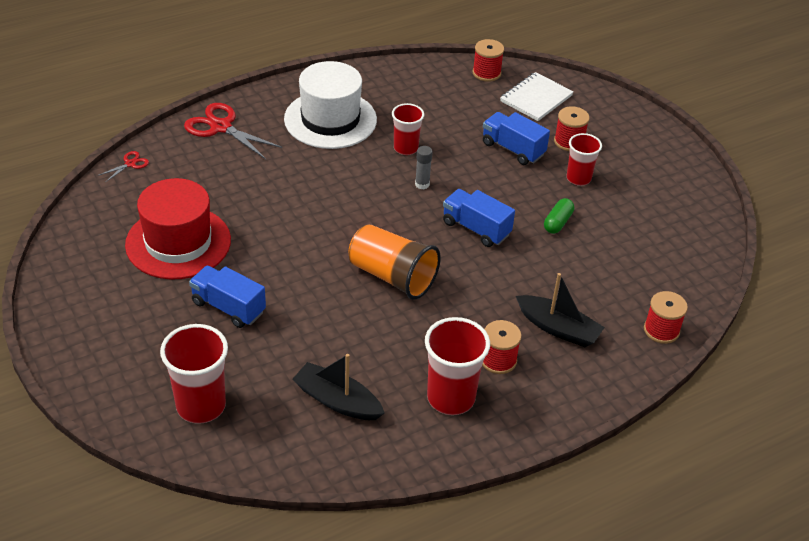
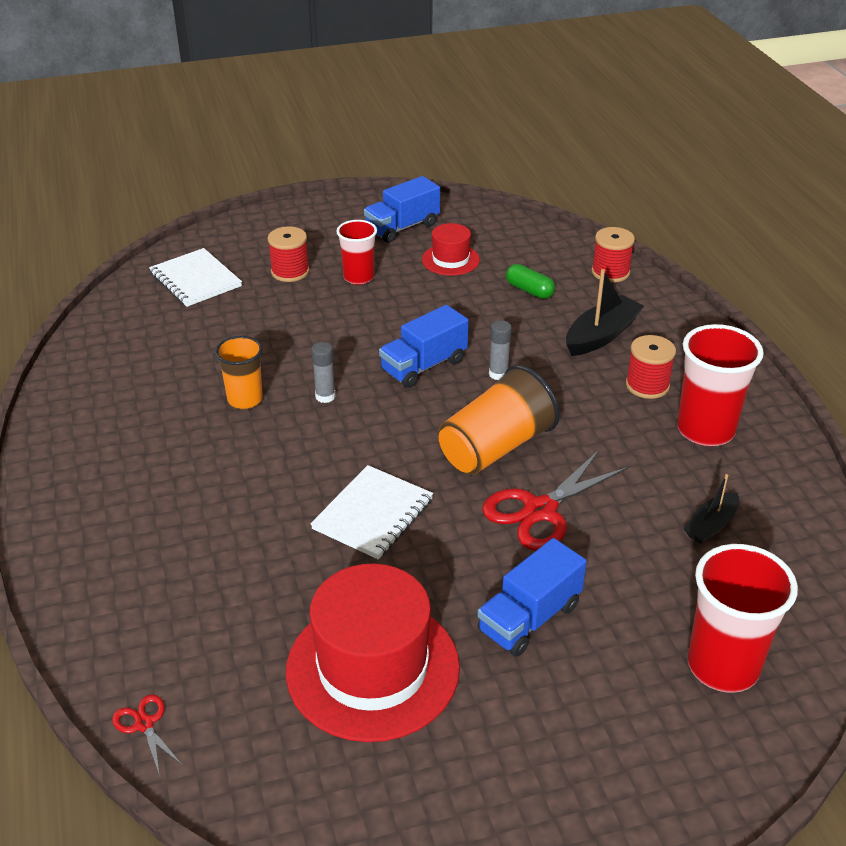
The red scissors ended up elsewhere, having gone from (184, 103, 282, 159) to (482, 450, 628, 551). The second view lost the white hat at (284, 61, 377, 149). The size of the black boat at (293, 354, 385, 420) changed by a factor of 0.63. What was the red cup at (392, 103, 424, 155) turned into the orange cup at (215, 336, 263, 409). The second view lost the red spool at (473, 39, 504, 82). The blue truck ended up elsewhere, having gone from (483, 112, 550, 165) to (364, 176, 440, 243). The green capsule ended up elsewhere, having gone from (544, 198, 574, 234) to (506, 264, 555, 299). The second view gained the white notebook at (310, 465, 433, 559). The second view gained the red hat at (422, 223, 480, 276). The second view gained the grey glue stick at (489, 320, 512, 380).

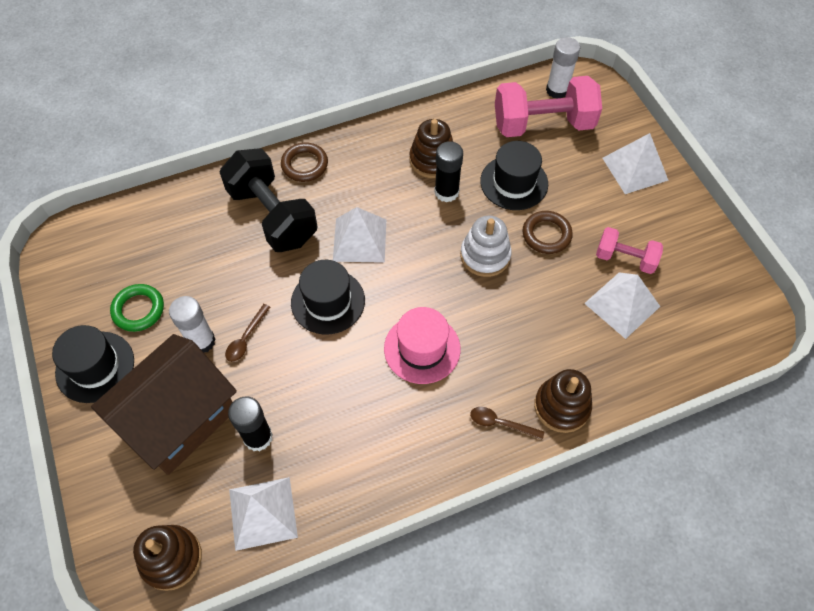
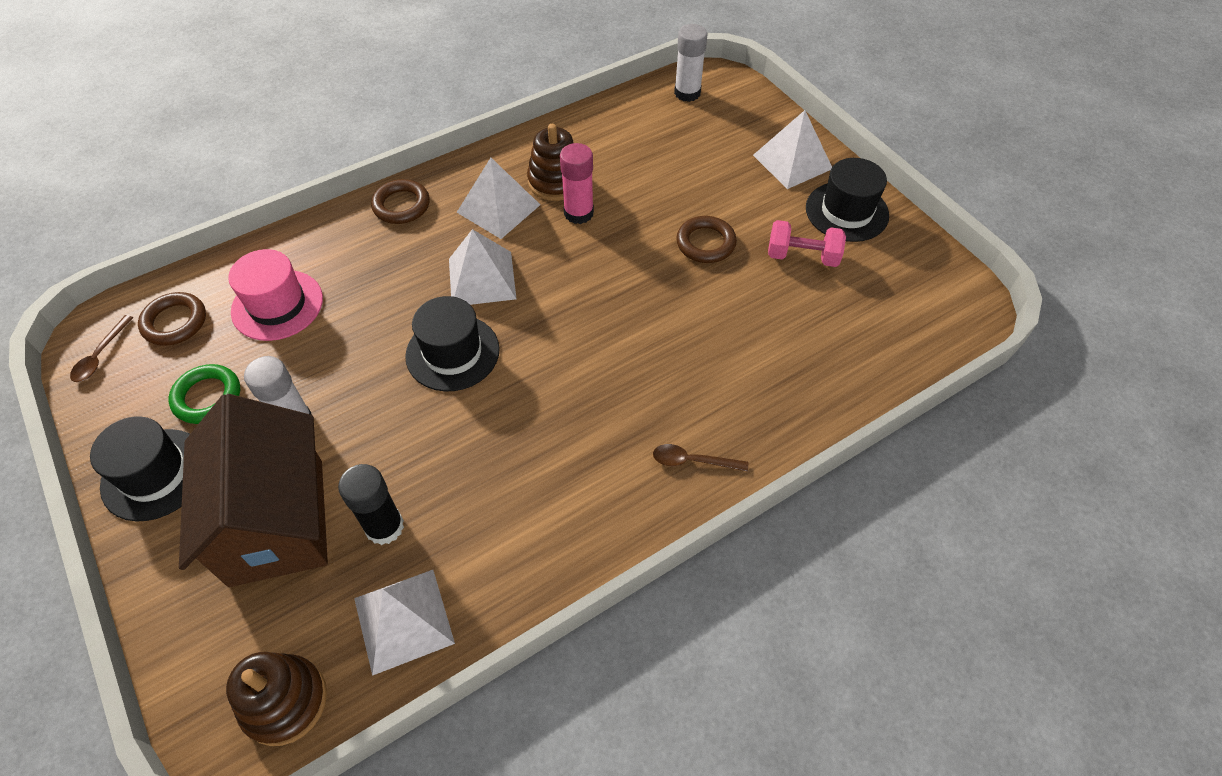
The brown house at (91, 334, 237, 475) ended up facing another way, 45 degrees counterclockwise from before. The second view lost the black dumbbell at (220, 148, 318, 252). The brown spoon ended up elsewhere, having gone from (225, 304, 270, 362) to (70, 315, 133, 382). The pink hat ended up elsewhere, having gone from (384, 307, 461, 384) to (228, 249, 323, 341). What was the black glue stick at (434, 141, 463, 202) turned into the pink glue stick at (560, 143, 594, 224). The second view lost the white stacking toy at (460, 216, 512, 277). The black hat ended up elsewhere, having gone from (480, 141, 548, 210) to (806, 158, 889, 242). The second view lost the pink dumbbell at (495, 76, 602, 137). The second view lost the brown stacking toy at (534, 369, 592, 433). The white pyramid ended up elsewhere, having gone from (584, 272, 660, 339) to (457, 158, 540, 239). The second view gained the brown ring at (138, 292, 206, 346).

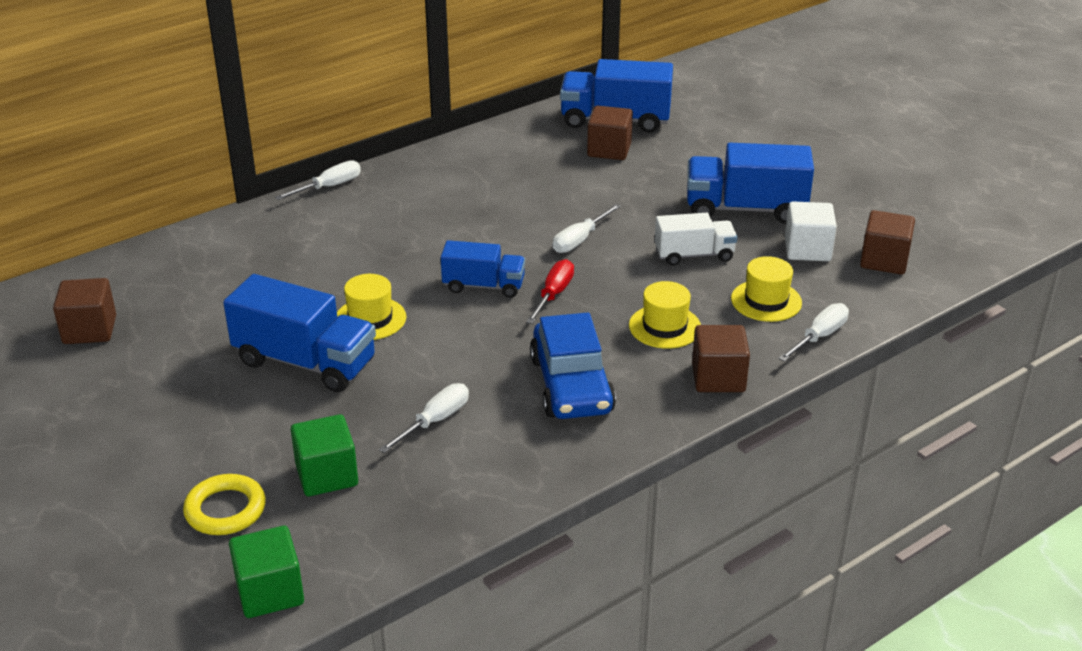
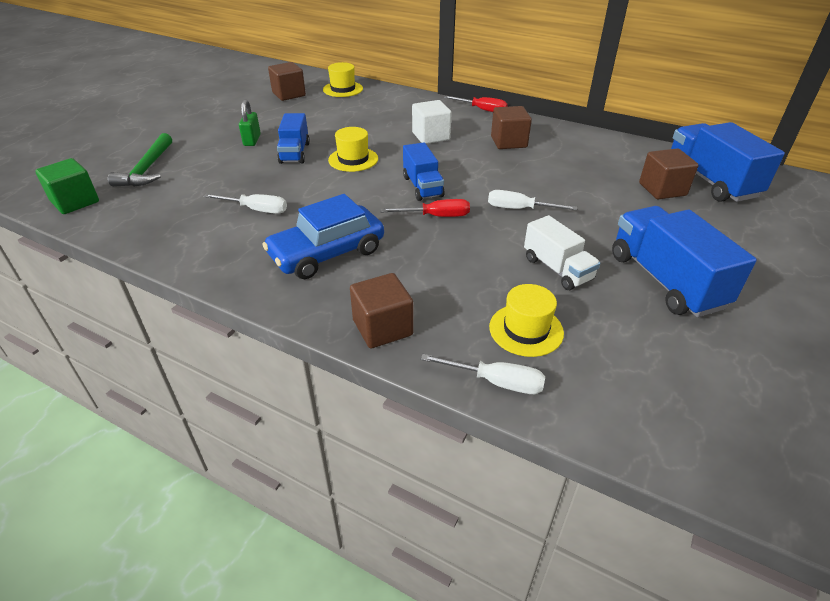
Where the yellow ring stood at (183, 474, 266, 535), the green hammer came to stand at (108, 133, 172, 187). The size of the blue truck at (223, 274, 376, 392) changed by a factor of 0.61. What was the white screwdriver at (275, 160, 361, 200) turned into the red screwdriver at (444, 96, 508, 112). The second view lost the green cube at (291, 414, 358, 496). The yellow hat ended up elsewhere, having gone from (629, 281, 701, 349) to (323, 62, 363, 97). The white cube ended up elsewhere, having gone from (785, 202, 837, 261) to (412, 100, 452, 144). The brown cube ended up elsewhere, having gone from (860, 210, 915, 274) to (491, 106, 532, 149). The second view gained the green padlock at (239, 99, 261, 146).

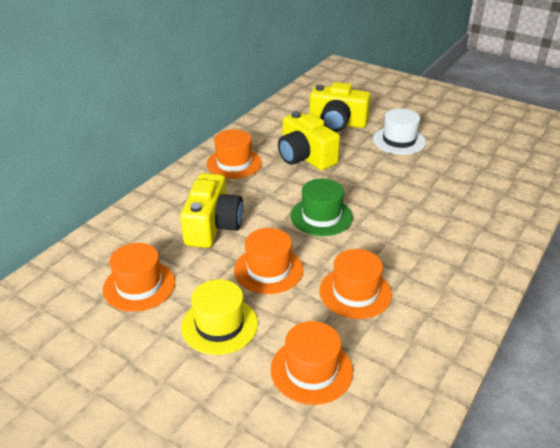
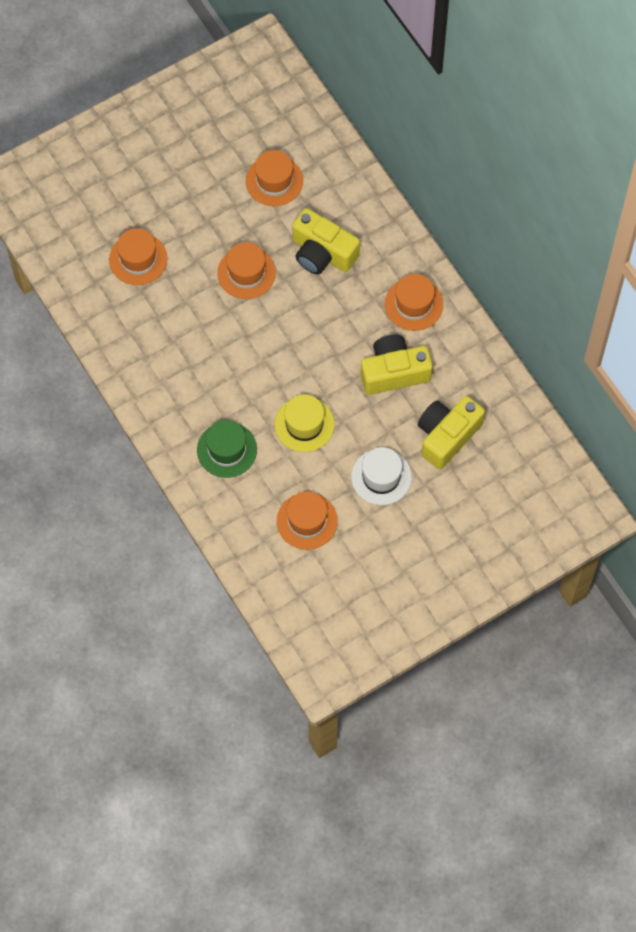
The yellow hat ended up elsewhere, having gone from (181, 279, 258, 355) to (275, 394, 334, 452). The green hat ended up elsewhere, having gone from (290, 179, 353, 236) to (197, 420, 257, 478). The orange hat ended up elsewhere, having gone from (319, 249, 392, 319) to (277, 491, 338, 550).

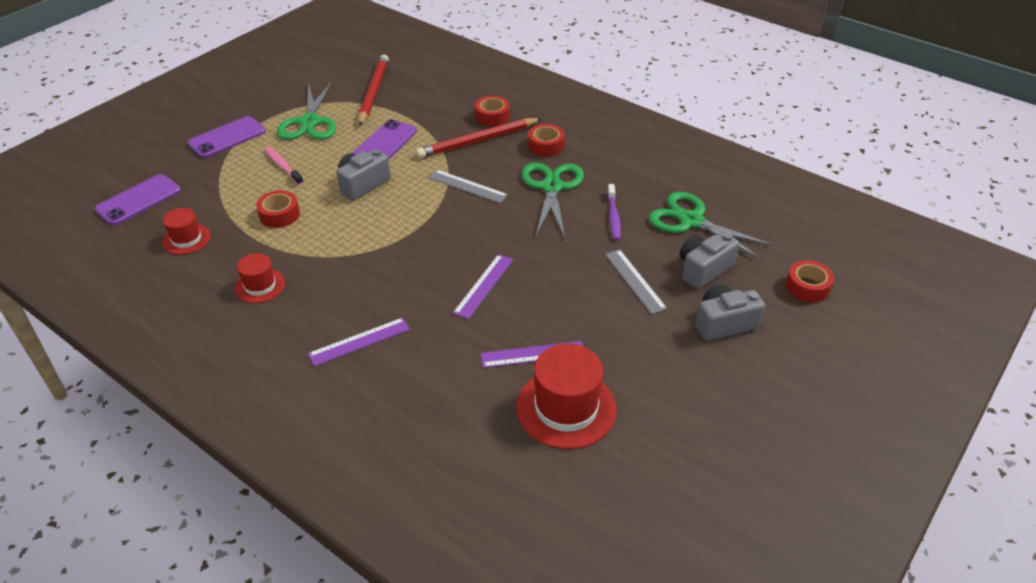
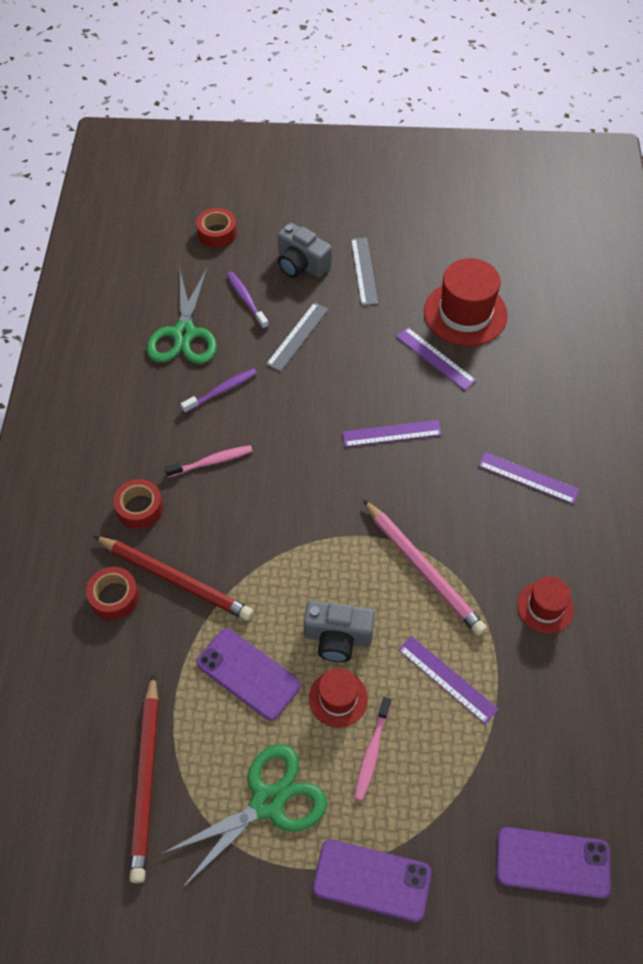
The red hat ended up elsewhere, having gone from (162, 208, 211, 255) to (309, 668, 368, 728). Where the red tape stood at (256, 190, 300, 228), the purple ruler came to stand at (398, 636, 499, 724). The purple phone at (353, 119, 417, 160) ended up facing another way, 45 degrees clockwise from before. The red pencil at (358, 55, 389, 126) ended up facing another way, 60 degrees counterclockwise from before. The grey ruler ended up elsewhere, having gone from (428, 169, 508, 203) to (351, 238, 378, 306). Where the green scissors stood at (521, 163, 584, 238), the pink toothbrush came to stand at (165, 445, 253, 478). Where the grey camera stood at (680, 232, 740, 289), the purple toothbrush came to stand at (227, 272, 269, 329). The second view gained the pink pencil at (363, 500, 487, 636).

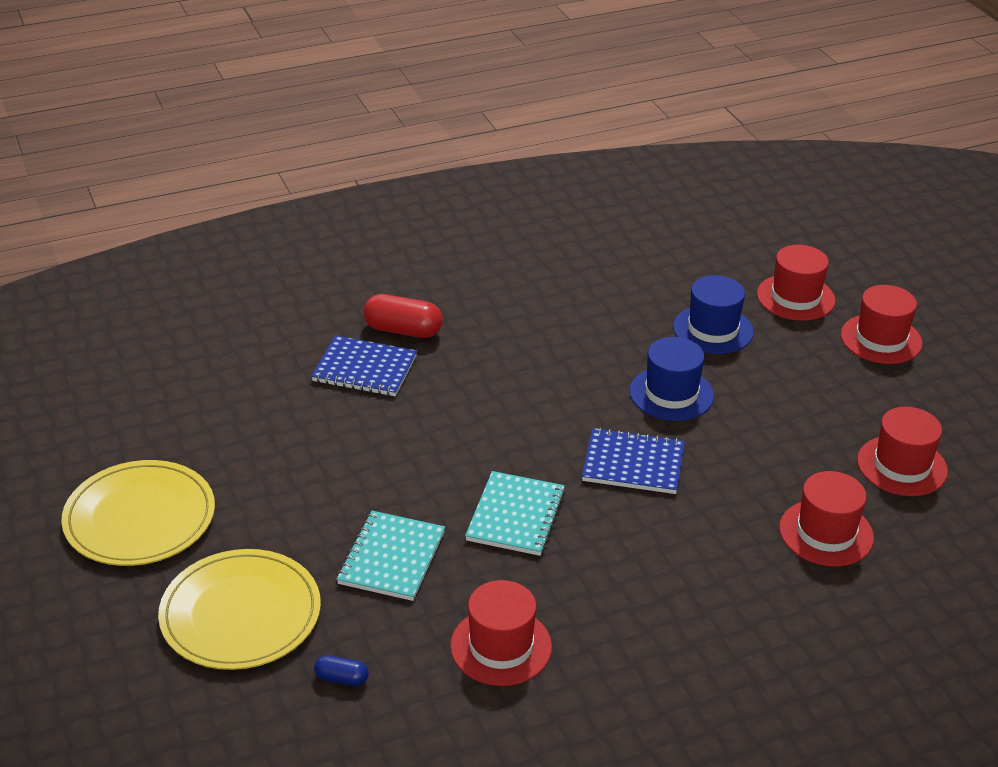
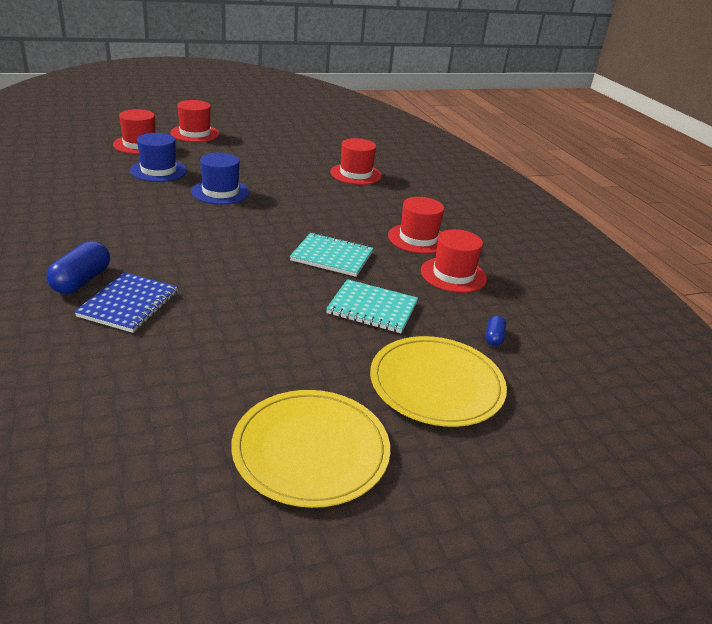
What was the red capsule at (363, 294, 443, 338) turned into the blue capsule at (46, 241, 110, 294). The second view lost the blue notebook at (582, 428, 685, 494). The red hat ended up elsewhere, having gone from (857, 407, 948, 496) to (388, 197, 444, 254).

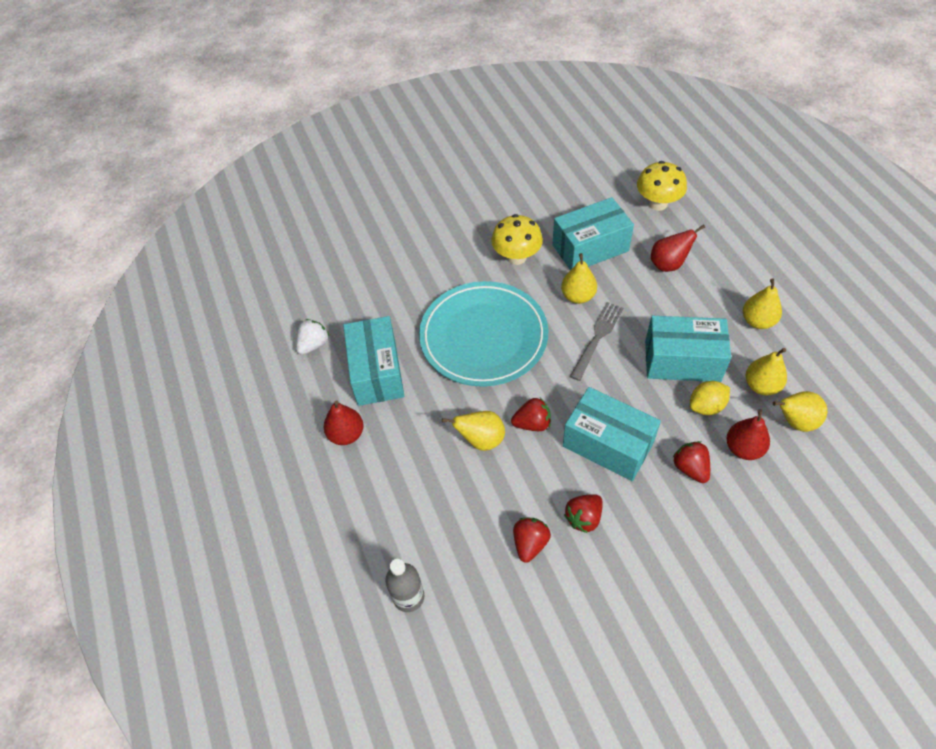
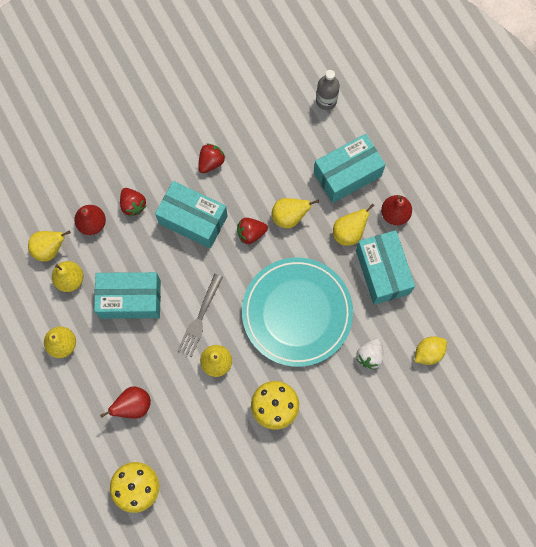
The white strawberry ended up elsewhere, having gone from (296, 319, 329, 355) to (356, 338, 383, 370). The second view lost the red strawberry at (513, 518, 551, 563). The turquoise box ended up elsewhere, having gone from (552, 197, 634, 270) to (314, 134, 386, 203). The yellow lemon ended up elsewhere, having gone from (690, 381, 730, 415) to (415, 336, 447, 365). The second view gained the yellow pear at (333, 203, 375, 246).

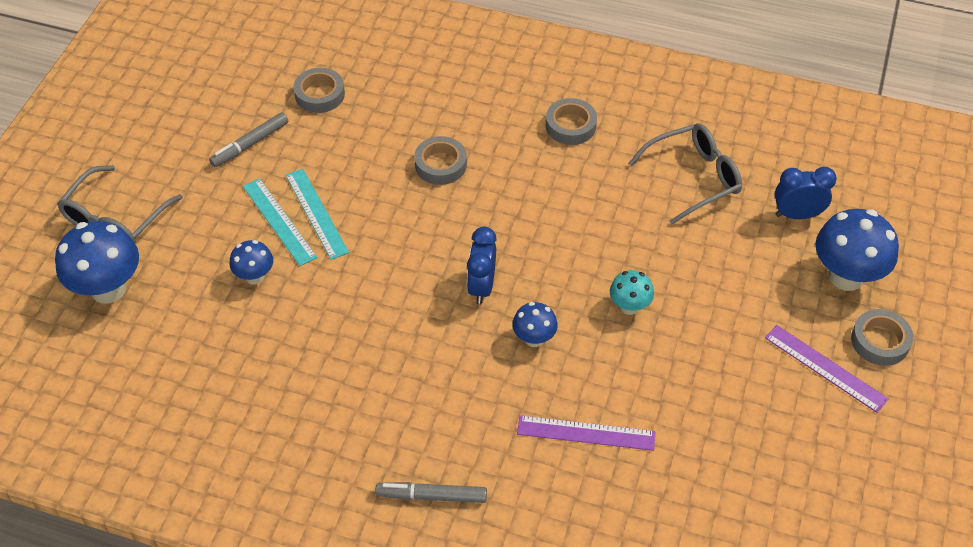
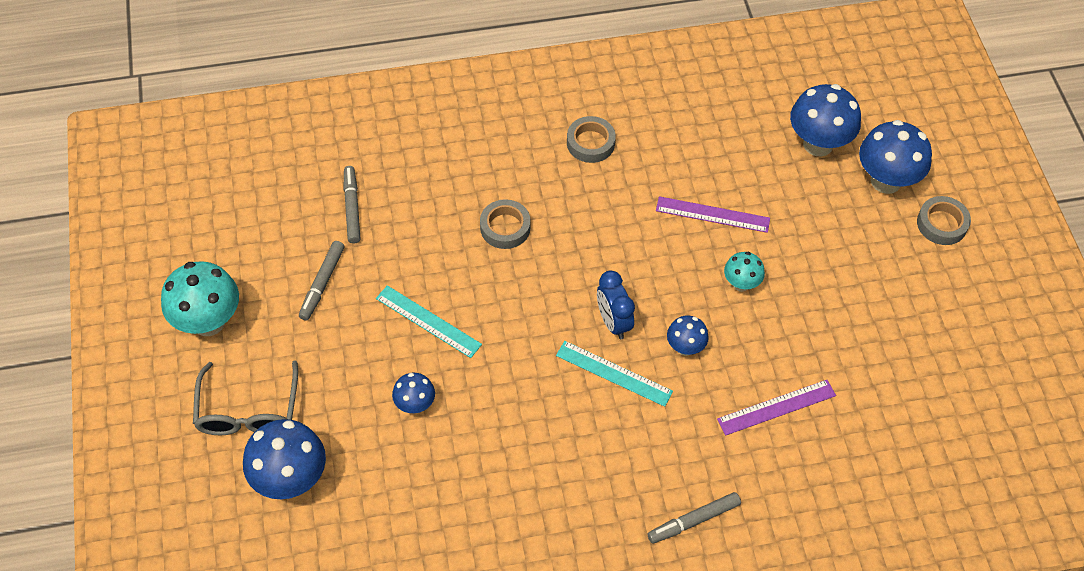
The turquoise ruler ended up elsewhere, having gone from (243, 178, 317, 266) to (556, 341, 673, 407). Where the grey tape stood at (294, 68, 345, 113), the grey marker came to stand at (343, 166, 361, 244). The second view lost the grey glasses at (628, 123, 742, 224). The purple ruler ended up elsewhere, having gone from (765, 325, 889, 413) to (656, 196, 770, 233). Where the blue clock stood at (775, 167, 837, 219), the blue mushroom came to stand at (790, 84, 861, 157). The second view gained the turquoise mushroom at (161, 261, 239, 336).

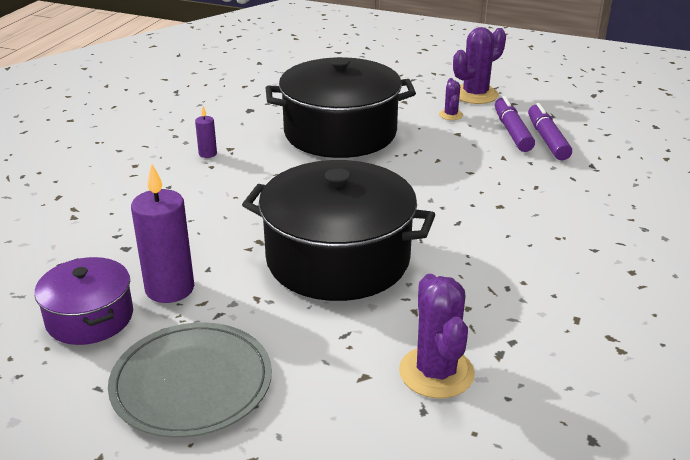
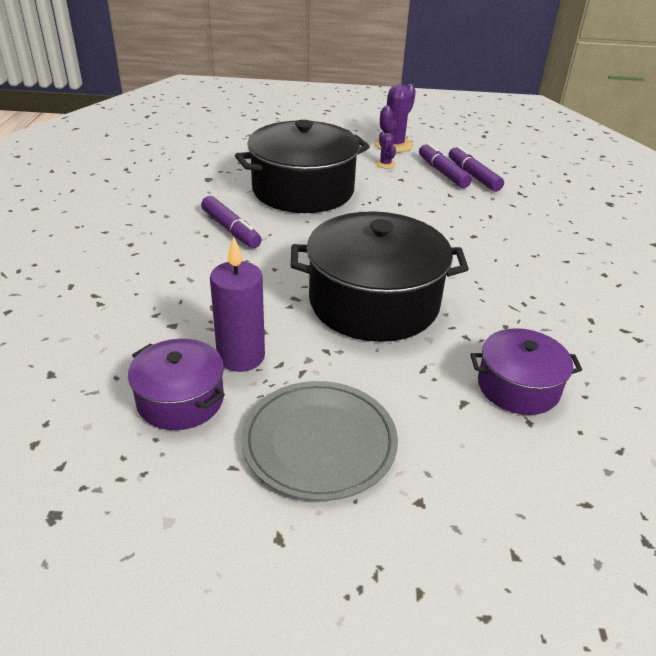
The second view lost the purple candle at (195, 106, 217, 158). Where the purple cactus stood at (399, 274, 475, 399), the purple pot came to stand at (470, 328, 582, 415). The second view gained the purple marker at (201, 196, 262, 248).

